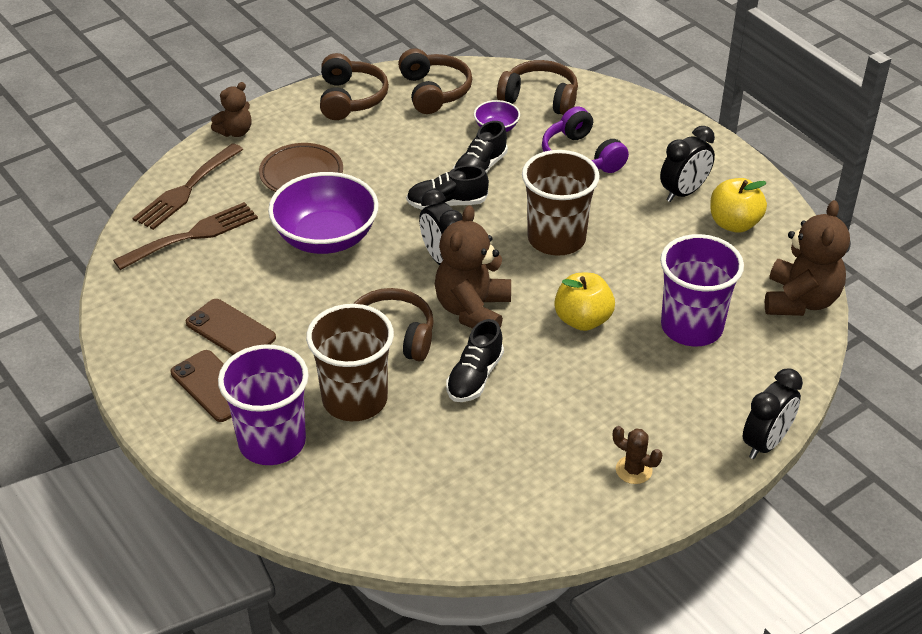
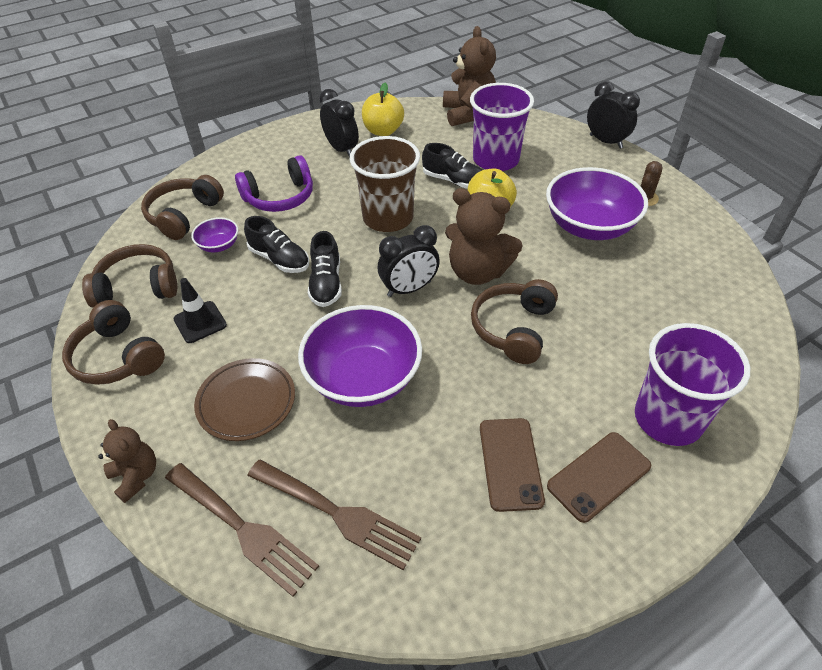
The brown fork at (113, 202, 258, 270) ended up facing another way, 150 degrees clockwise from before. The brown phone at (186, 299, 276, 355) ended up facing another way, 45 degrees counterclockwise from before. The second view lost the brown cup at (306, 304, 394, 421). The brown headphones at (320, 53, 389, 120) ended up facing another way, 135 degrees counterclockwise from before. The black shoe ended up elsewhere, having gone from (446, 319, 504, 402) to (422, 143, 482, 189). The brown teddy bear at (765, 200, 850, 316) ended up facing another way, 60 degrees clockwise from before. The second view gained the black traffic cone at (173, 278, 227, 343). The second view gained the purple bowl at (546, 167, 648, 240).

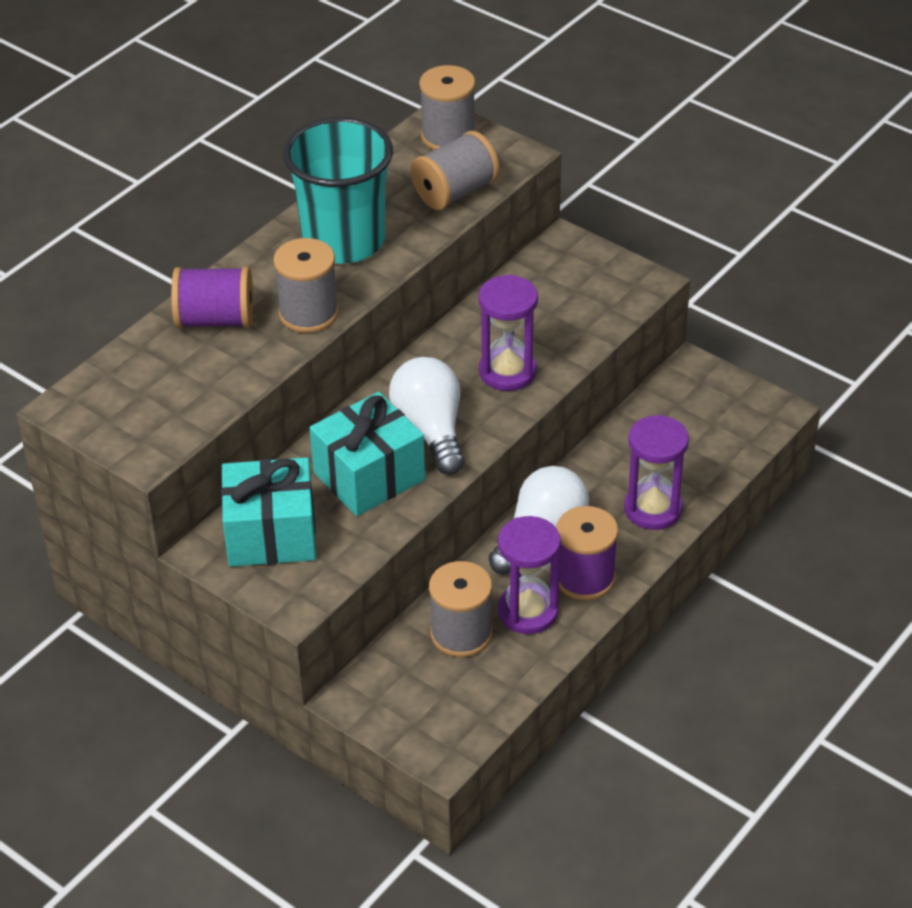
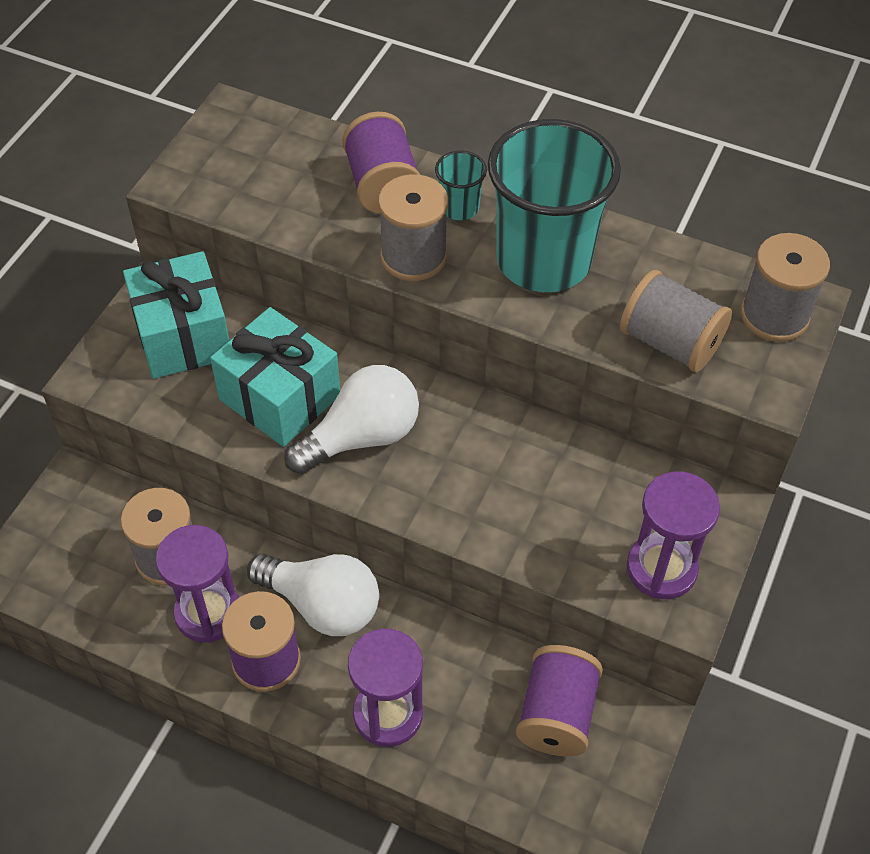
The purple hourglass ended up elsewhere, having gone from (478, 275, 538, 391) to (627, 471, 720, 599). The second view gained the turquoise cup at (435, 151, 487, 220). The second view gained the purple spool at (516, 645, 603, 756).

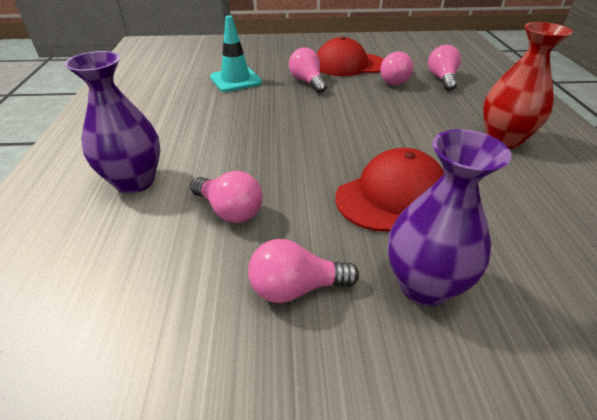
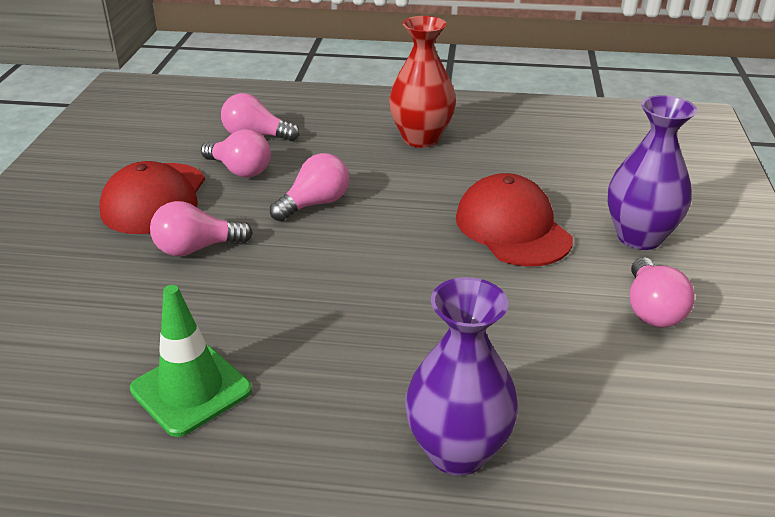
The pink light bulb ended up elsewhere, having gone from (190, 171, 263, 223) to (270, 153, 349, 221). The second view lost the turquoise traffic cone at (210, 16, 262, 92). The second view gained the green traffic cone at (130, 285, 252, 437).

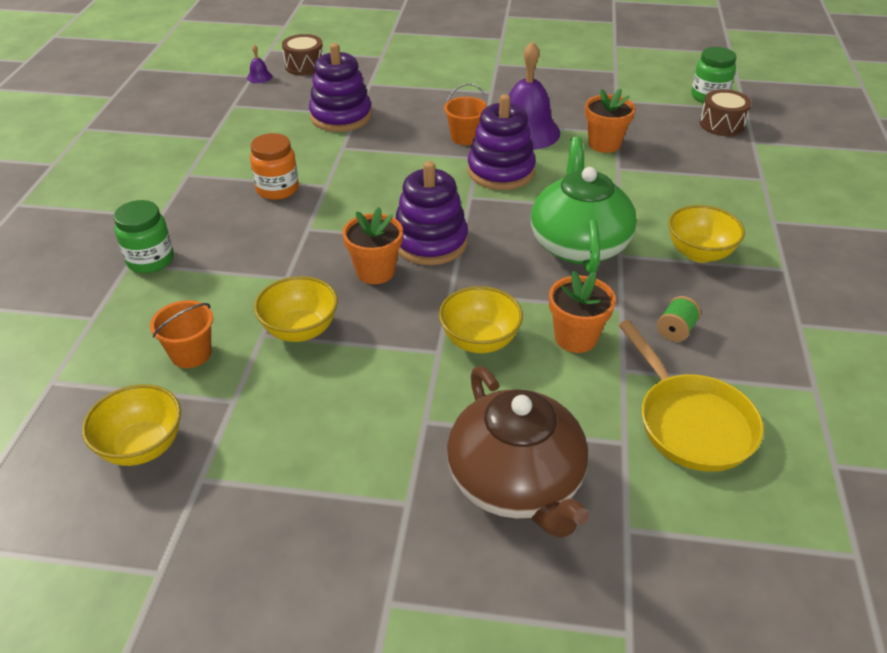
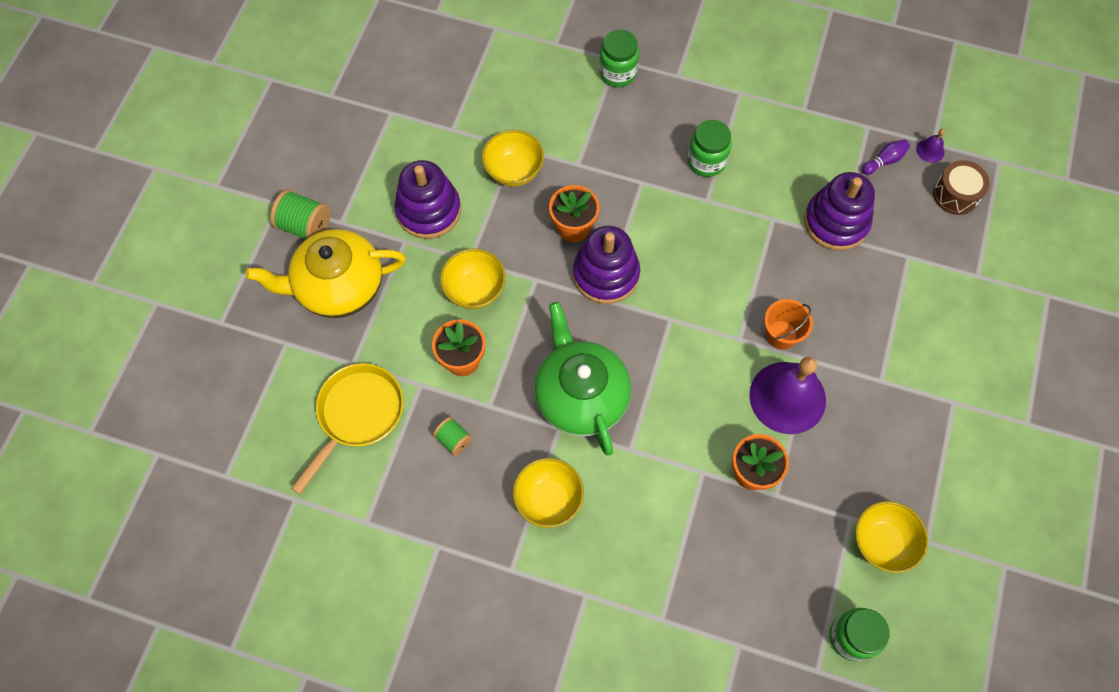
The yellow bowl ended up elsewhere, having gone from (82, 384, 181, 466) to (855, 501, 928, 573). The second view lost the orange bucket at (150, 300, 213, 368). What was the orange jar at (250, 133, 299, 200) turned into the green jar at (687, 120, 732, 177). What was the brown teapot at (447, 366, 589, 538) turned into the yellow teapot at (245, 229, 406, 318). The purple stacking toy ended up elsewhere, having gone from (468, 94, 536, 190) to (395, 160, 461, 239). The green teapot at (531, 137, 637, 274) ended up facing another way, 120 degrees counterclockwise from before. The yellow pan at (619, 320, 764, 472) ended up facing another way, 135 degrees clockwise from before. The second view lost the brown drum at (700, 89, 752, 136). The second view gained the green spool at (270, 190, 330, 239). The second view gained the purple bowling pin at (862, 139, 910, 175).

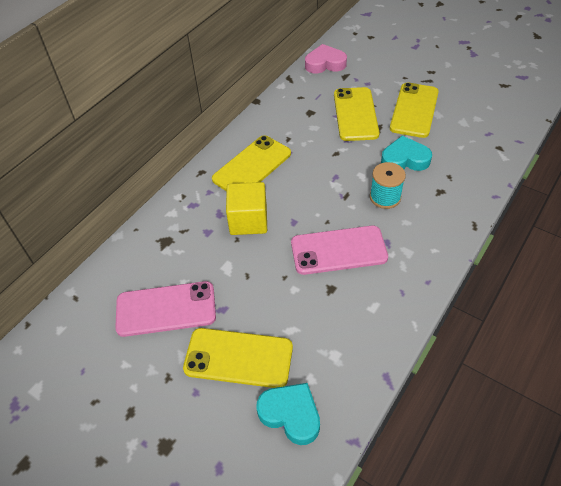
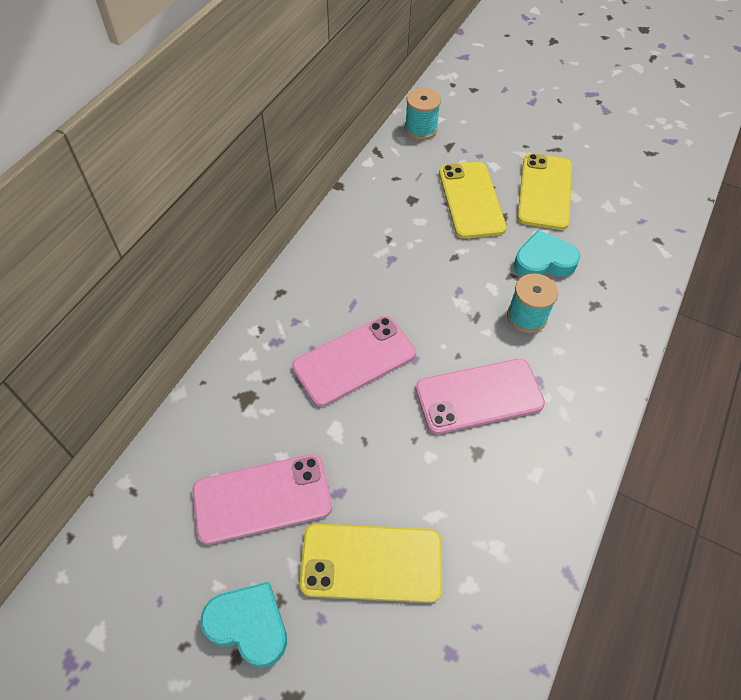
The second view lost the yellow phone at (212, 135, 291, 191). Where the yellow cube stood at (226, 182, 267, 235), the pink phone came to stand at (292, 316, 416, 407). The turquoise heart ended up elsewhere, having gone from (257, 383, 320, 445) to (201, 582, 287, 668). Where the pink heart stood at (305, 44, 347, 74), the turquoise spool came to stand at (405, 88, 441, 140).

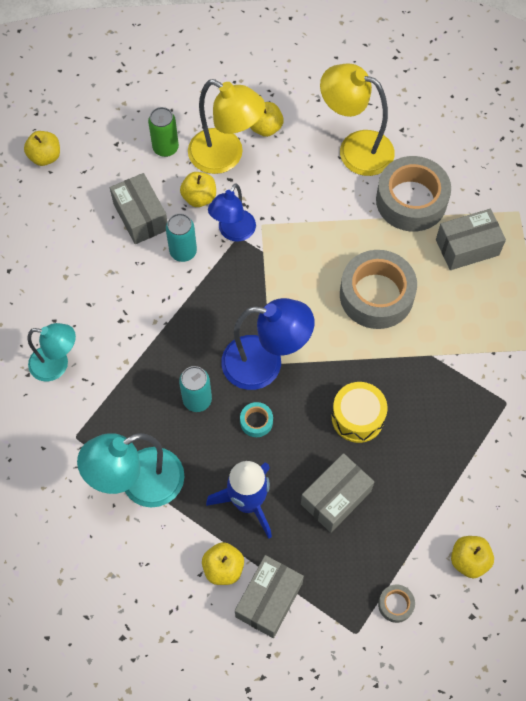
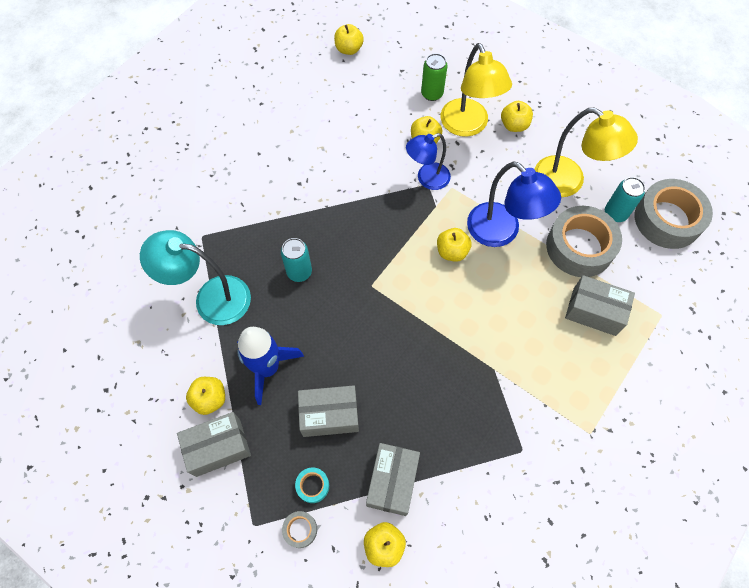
The second view lost the turquoise lamp at (27, 323, 76, 381). The grey box ended up elsewhere, having gone from (110, 173, 167, 244) to (366, 443, 420, 516). The turquoise can ended up elsewhere, having gone from (166, 213, 197, 262) to (605, 177, 645, 222). The blue lamp ended up elsewhere, having gone from (221, 298, 314, 390) to (467, 161, 561, 247). The turquoise tape ended up elsewhere, having gone from (240, 402, 273, 437) to (295, 467, 329, 503). The yellow lamp at (320, 63, 395, 176) ended up facing another way, 150 degrees clockwise from before. The second view lost the yellow drum at (332, 382, 388, 443). The grey tape ended up elsewhere, having gone from (340, 250, 417, 329) to (635, 179, 713, 249). The second view gained the yellow apple at (437, 228, 472, 262).

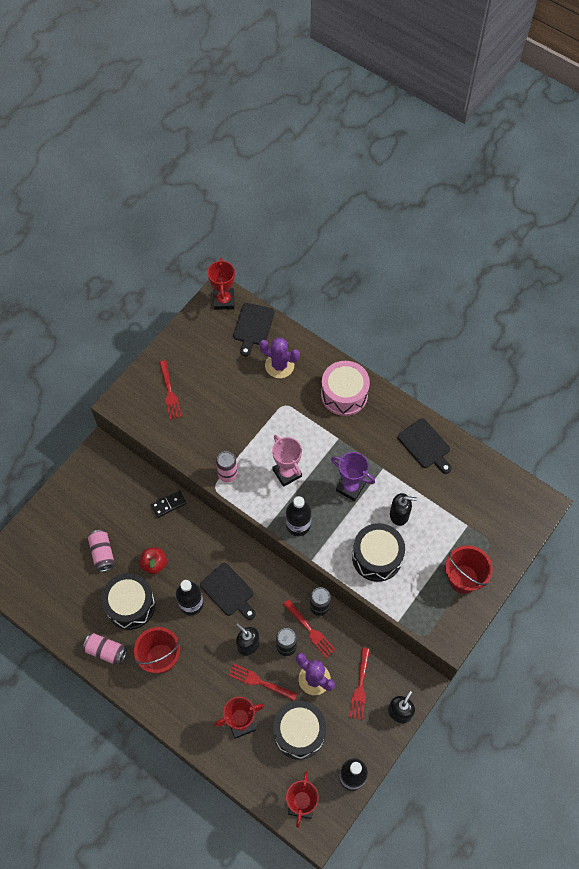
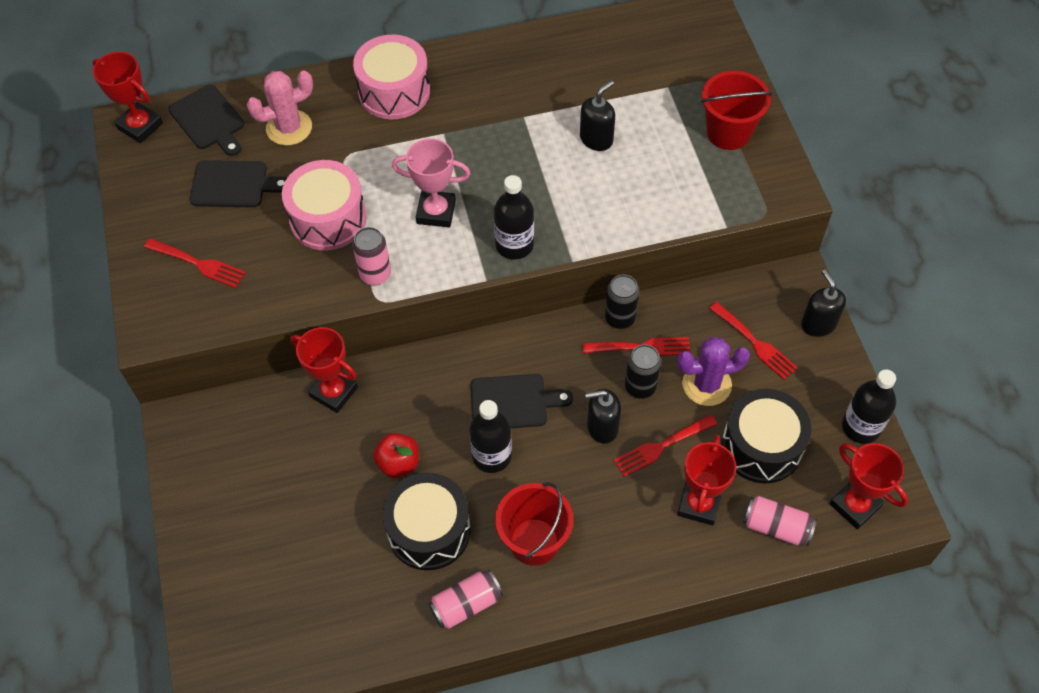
The pink can ended up elsewhere, having gone from (88, 530, 114, 572) to (743, 496, 817, 546). Where the black domino stood at (151, 490, 186, 518), the red trophy came to stand at (291, 327, 358, 413). What was the purple cactus at (259, 337, 300, 378) turned into the pink cactus at (247, 70, 313, 146). The second view lost the purple trophy at (331, 452, 375, 501). The second view lost the black drum at (352, 523, 405, 582). The black cutting board ended up elsewhere, having gone from (398, 418, 452, 474) to (190, 160, 287, 207). The second view gained the pink drum at (282, 160, 367, 250).

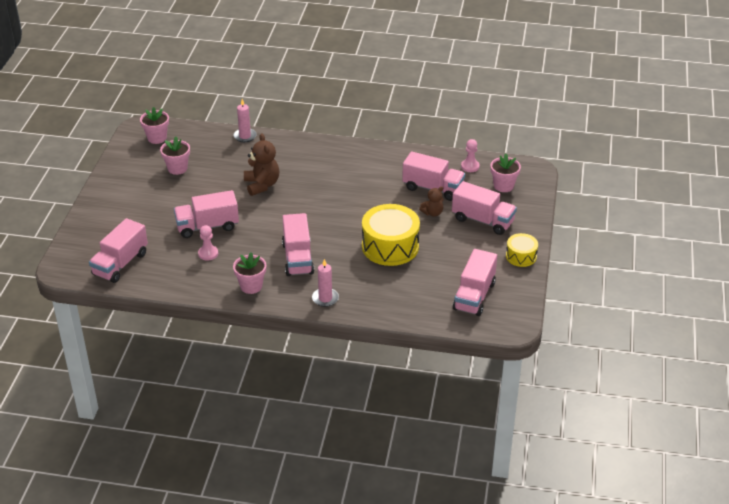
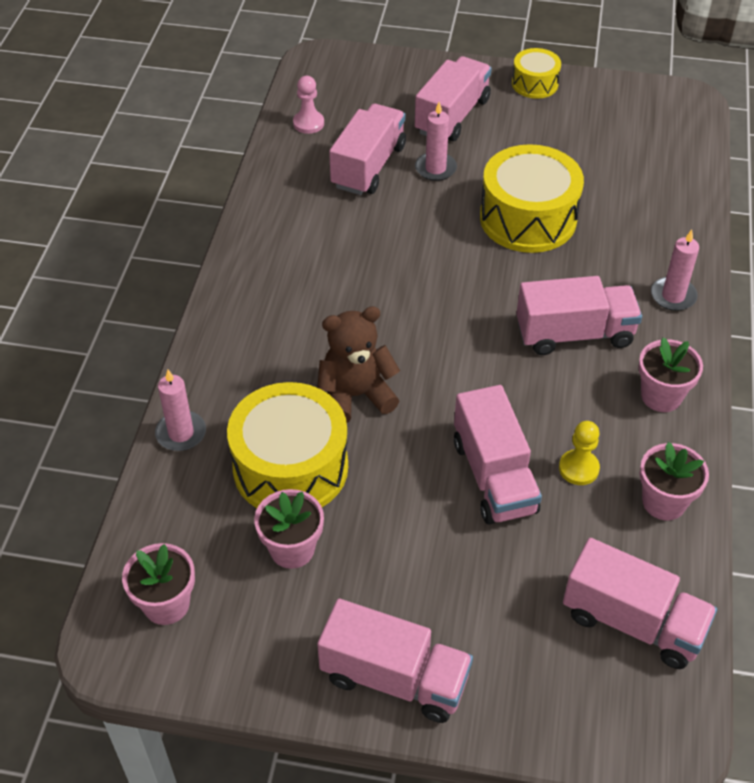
What was the pink pawn at (198, 225, 218, 261) turned into the yellow pawn at (559, 421, 600, 485). Where the brown teddy bear stood at (419, 186, 444, 217), the pink candle came to stand at (415, 102, 457, 181). The pink truck ended up elsewhere, having gone from (453, 249, 497, 316) to (317, 599, 473, 723). The pink flower pot ended up elsewhere, having gone from (490, 154, 521, 192) to (640, 442, 709, 520). The second view gained the yellow drum at (227, 382, 348, 508).

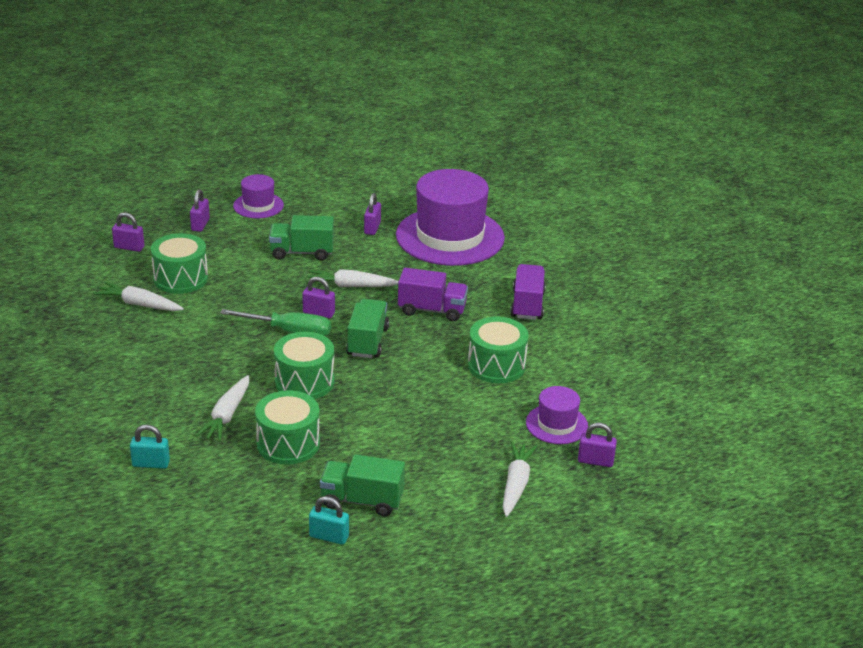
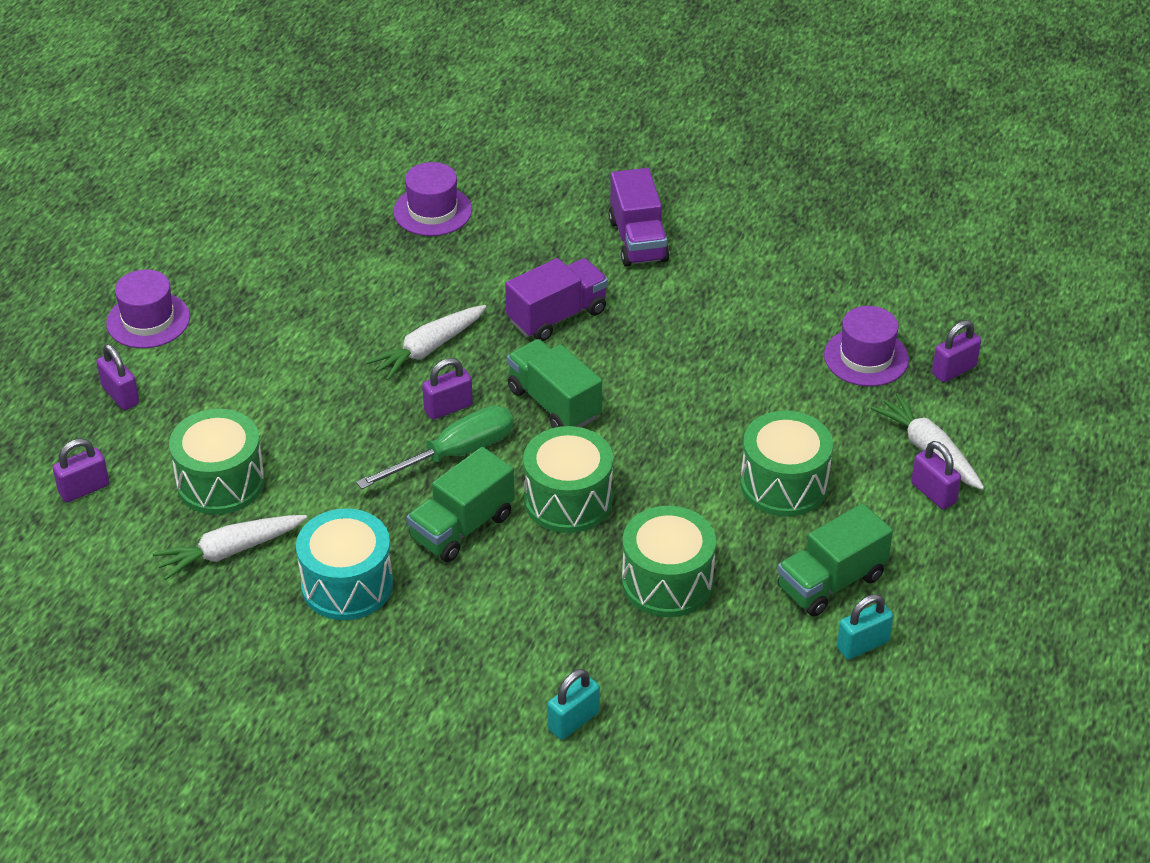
The second view lost the white carrot at (195, 375, 249, 442). The green truck ended up elsewhere, having gone from (269, 215, 334, 261) to (407, 447, 515, 562). The purple padlock ended up elsewhere, having gone from (364, 193, 381, 235) to (911, 441, 961, 509). The size of the purple hat at (396, 169, 505, 266) changed by a factor of 0.48. The green drum ended up elsewhere, having gone from (468, 317, 529, 383) to (740, 411, 833, 517). The purple truck at (510, 264, 546, 320) ended up facing another way, 150 degrees counterclockwise from before. The second view gained the turquoise drum at (296, 508, 393, 620).

